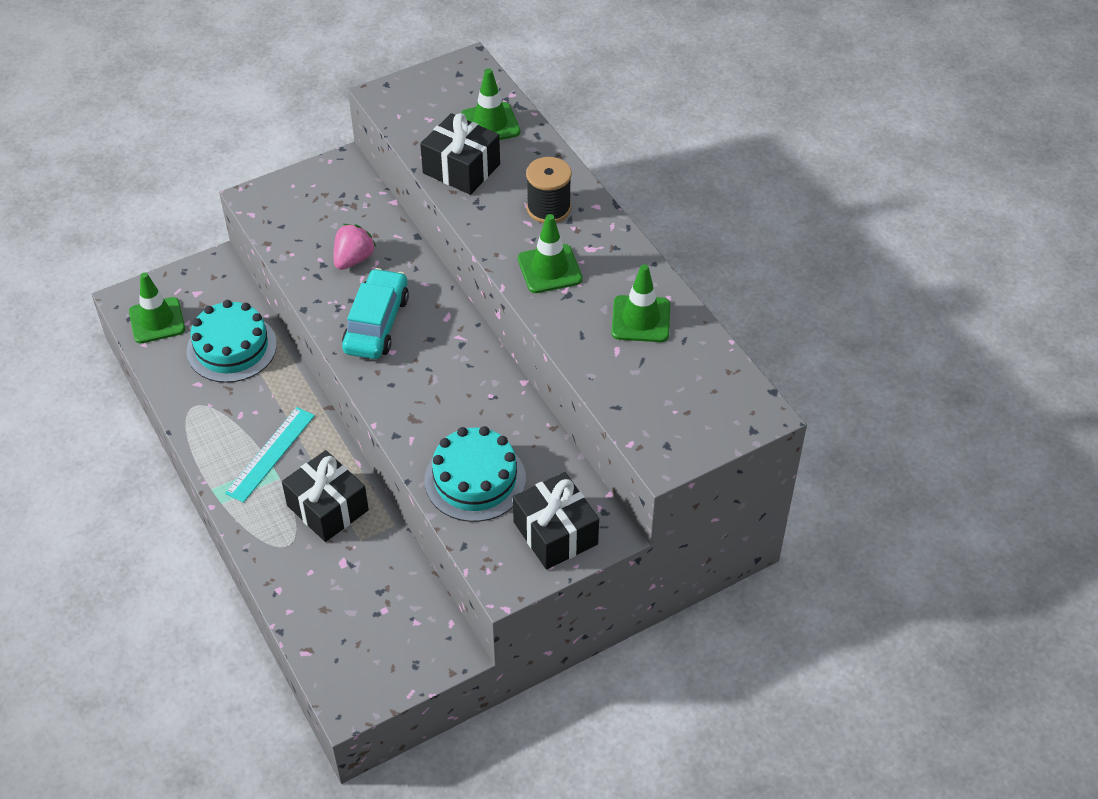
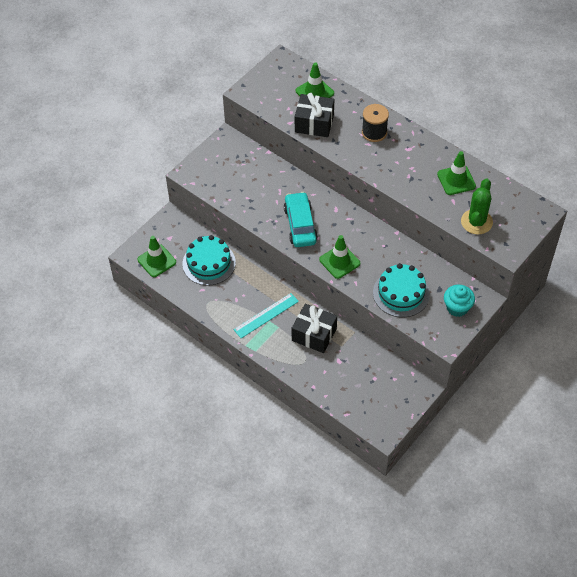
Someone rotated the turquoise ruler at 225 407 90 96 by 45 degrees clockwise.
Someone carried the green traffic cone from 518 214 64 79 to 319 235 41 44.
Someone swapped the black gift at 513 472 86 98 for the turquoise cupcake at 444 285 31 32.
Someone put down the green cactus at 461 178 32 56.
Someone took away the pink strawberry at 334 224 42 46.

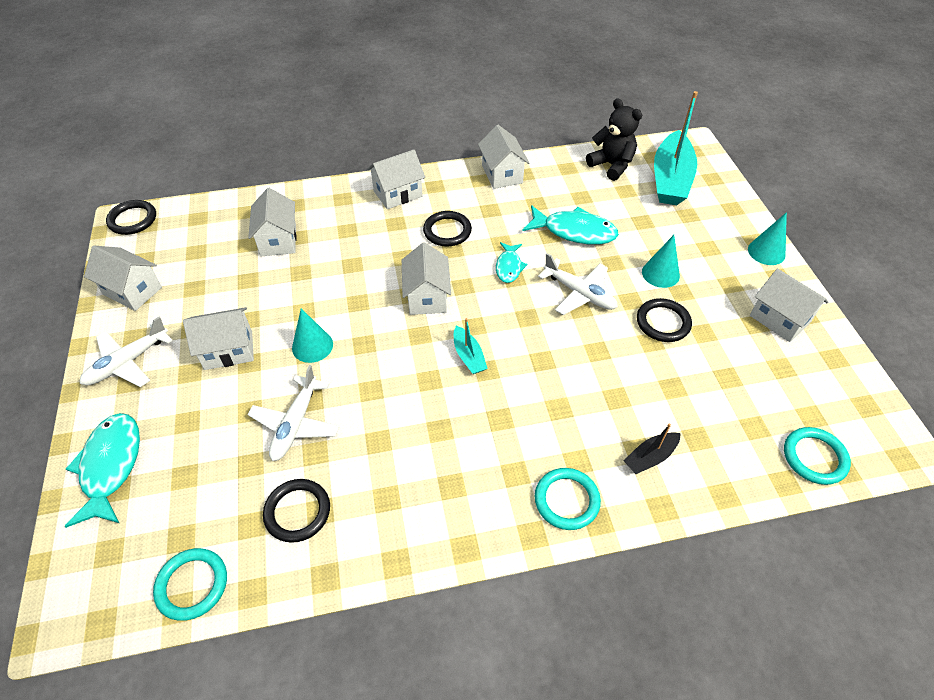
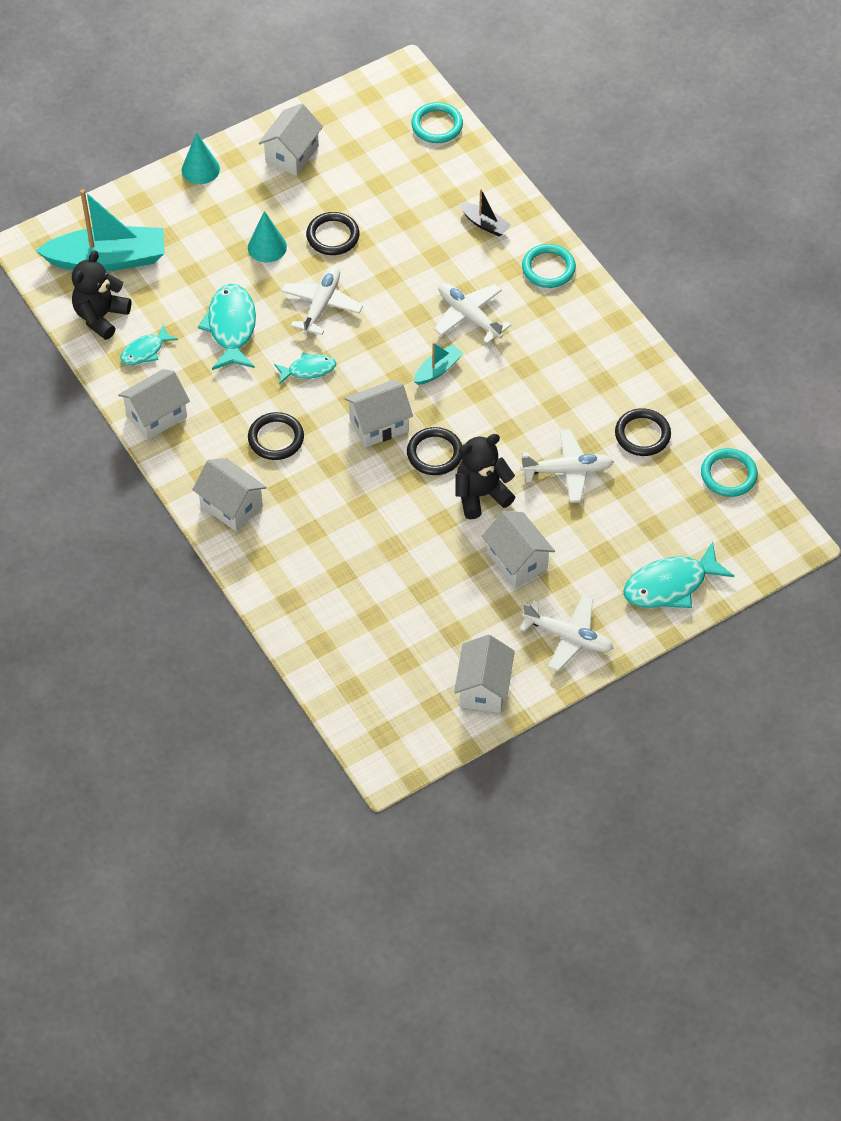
Someone put down the turquoise fish at 120 324 58 41.
Someone carried the black ring from 106 200 50 35 to 407 427 55 48.
Someone put down the white plane at 434 283 77 61.
Someone swapped the turquoise cone at 292 308 41 55 for the black teddy bear at 456 434 59 85.
Someone took away the white house at 248 188 49 68.

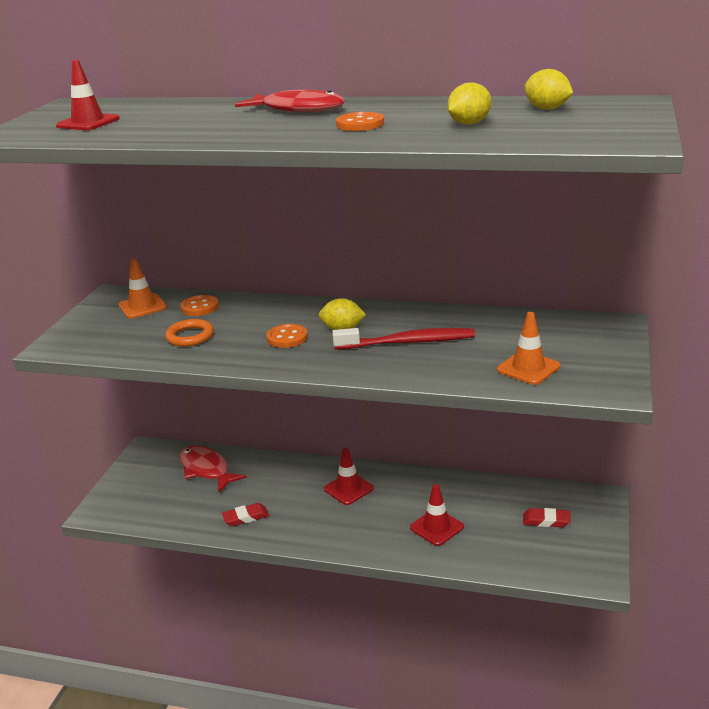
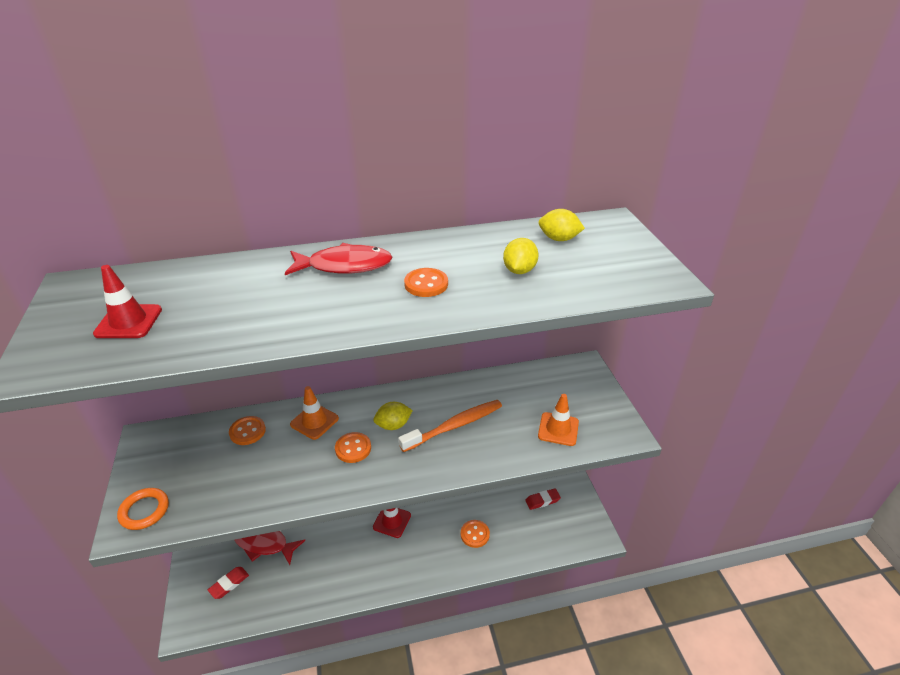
Someone carried the orange ring from 165 319 49 28 to 117 488 52 42.
Someone carried the red eraser from 222 503 47 23 to 208 567 41 32.
Someone carried the orange traffic cone from 119 259 48 60 to 290 386 49 54.
Someone repainted the red toothbrush at 332 328 143 22, which became the orange toothbrush at 398 400 104 52.
Someone swapped the red traffic cone at 410 484 54 62 for the orange button at 461 520 29 28.

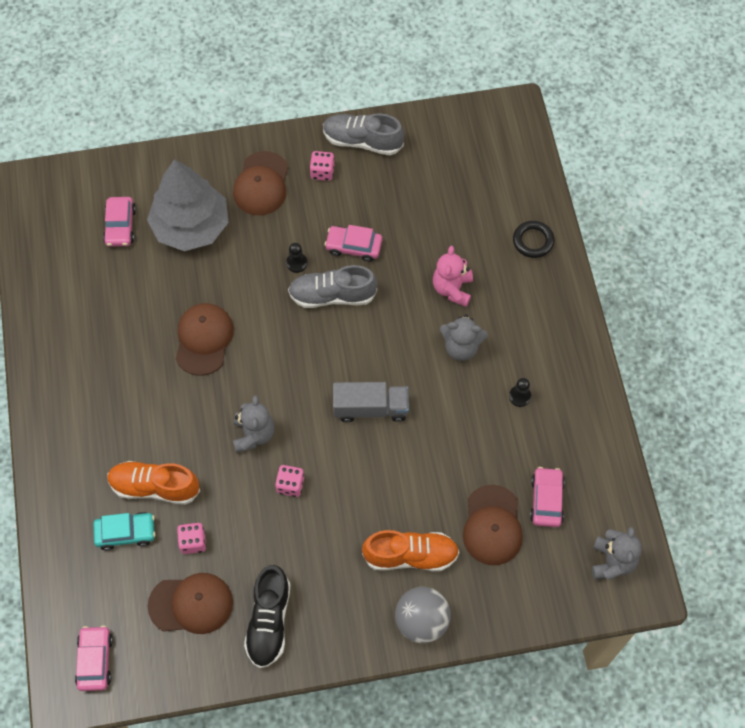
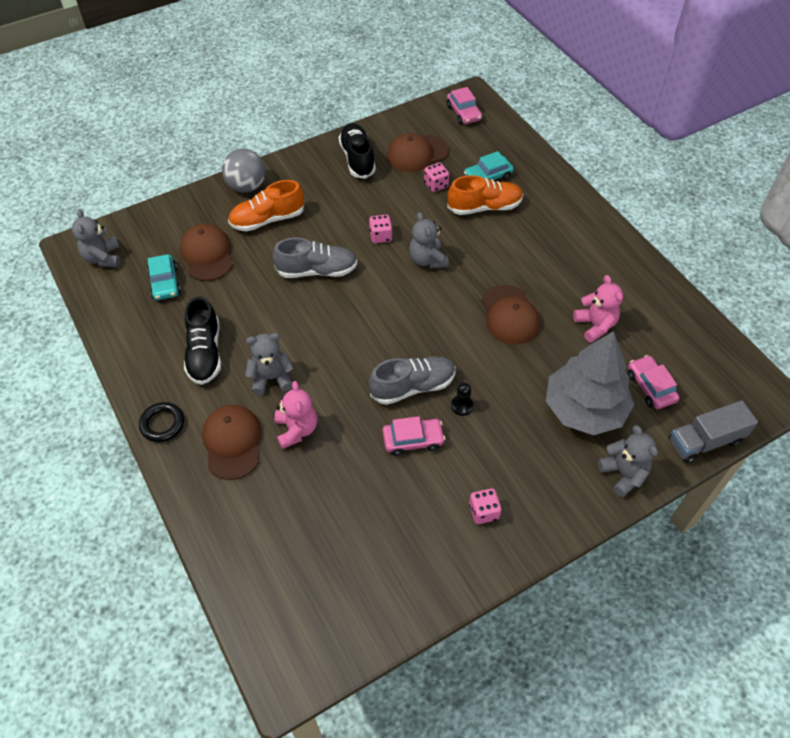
Someone carried the black ring from 513 221 41 37 to 139 402 45 40.
Someone repainted the pink car at 530 467 35 60, which became the turquoise car at 147 254 34 46.
Someone swapped the black pawn at 509 378 22 29 for the black shoe at 184 296 37 89.
Someone carried the brown cap from 233 151 56 64 to 202 405 60 75.
Someone carried the grey shoe from 323 113 81 42 to 273 238 84 40.
Someone put down the pink teddy bear at 573 275 50 68.
Someone put down the grey teddy bear at 597 425 61 72.
Someone carried the grey truck from 333 382 76 40 to 669 400 89 64.

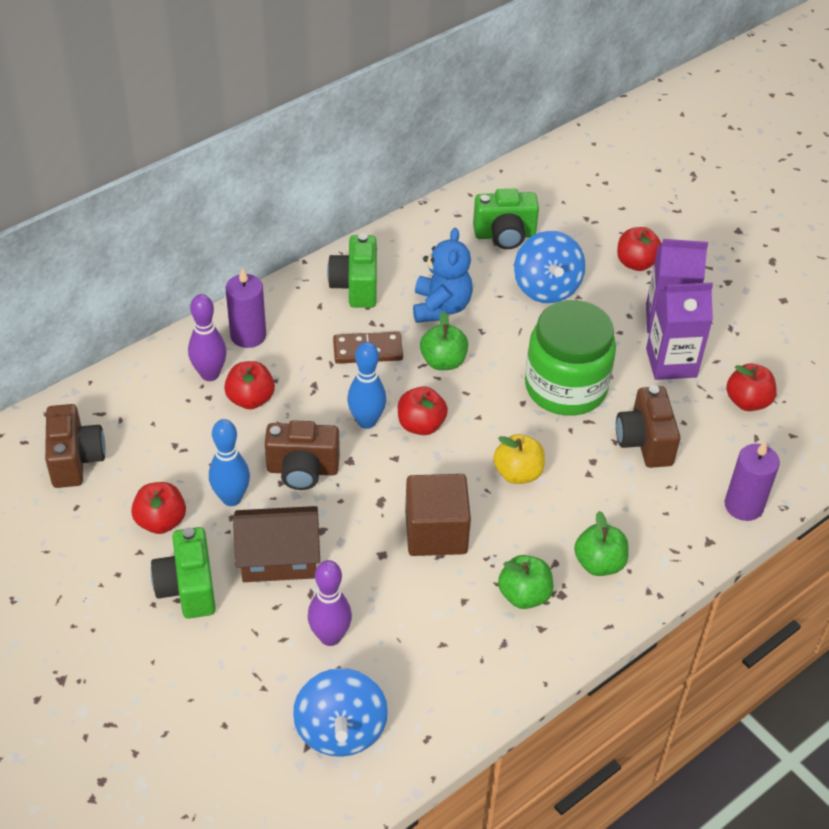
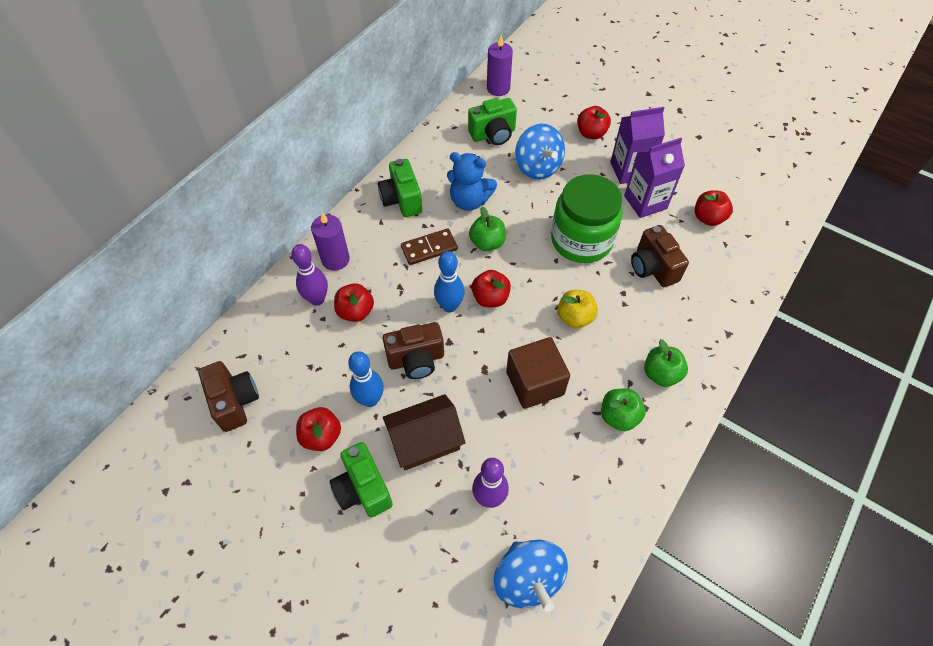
Someone rotated the blue teddy bear at 413 228 60 95 by 120 degrees clockwise.
Someone carried the purple candle from 725 441 55 80 to 487 35 26 61.

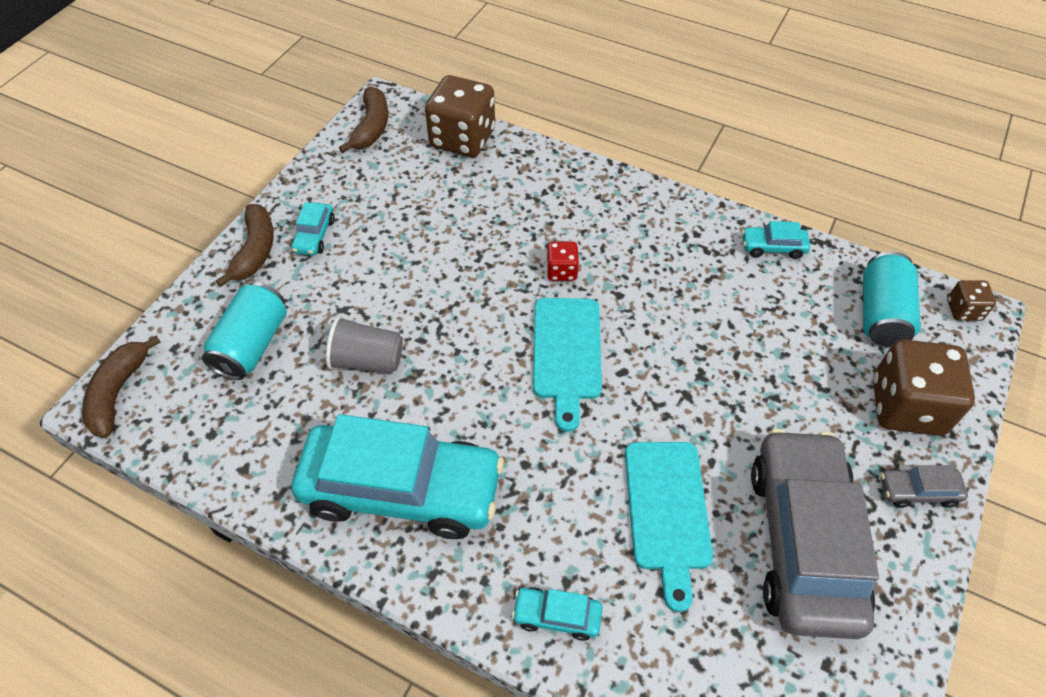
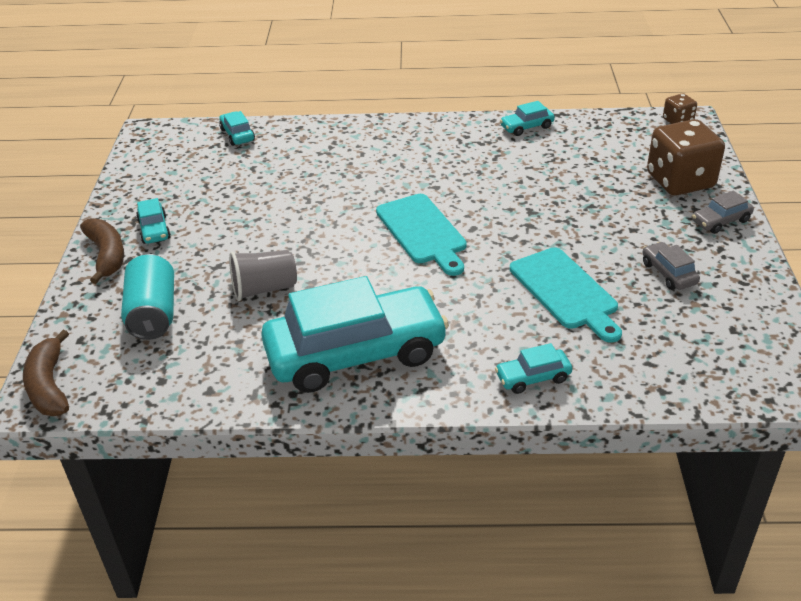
Someone swapped the brown dice at 425 75 70 82 for the turquoise car at 219 111 36 35.
Someone scaled the grey car at 751 429 128 210 by 0.40.
Someone took away the brown banana at 339 87 49 66.
Someone took away the red dice at 546 242 33 39.
Someone took away the turquoise can at 863 252 58 95.

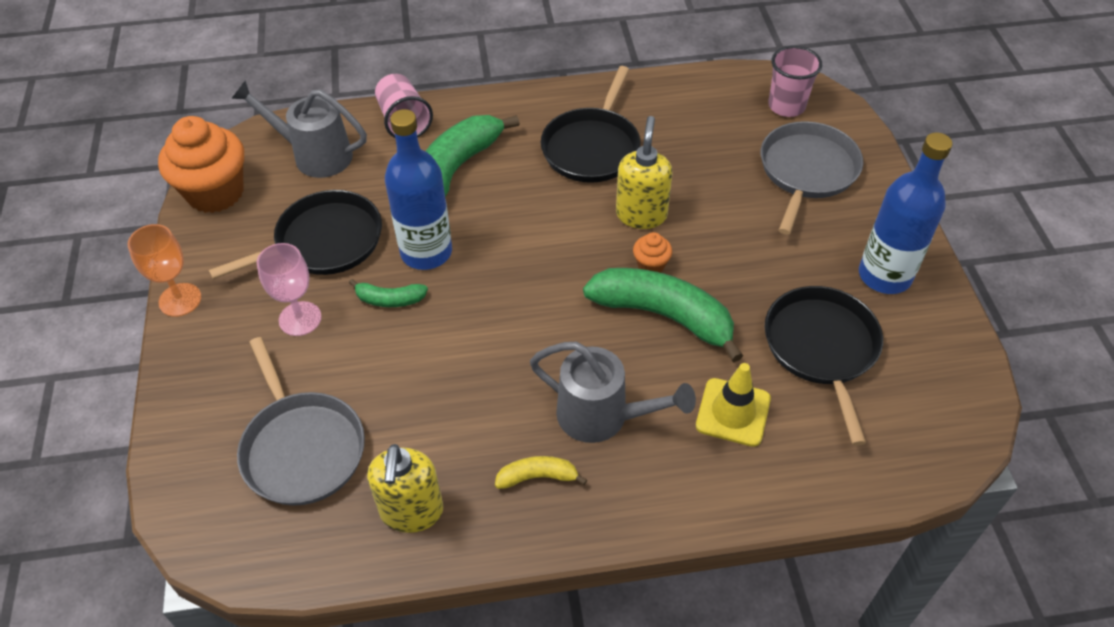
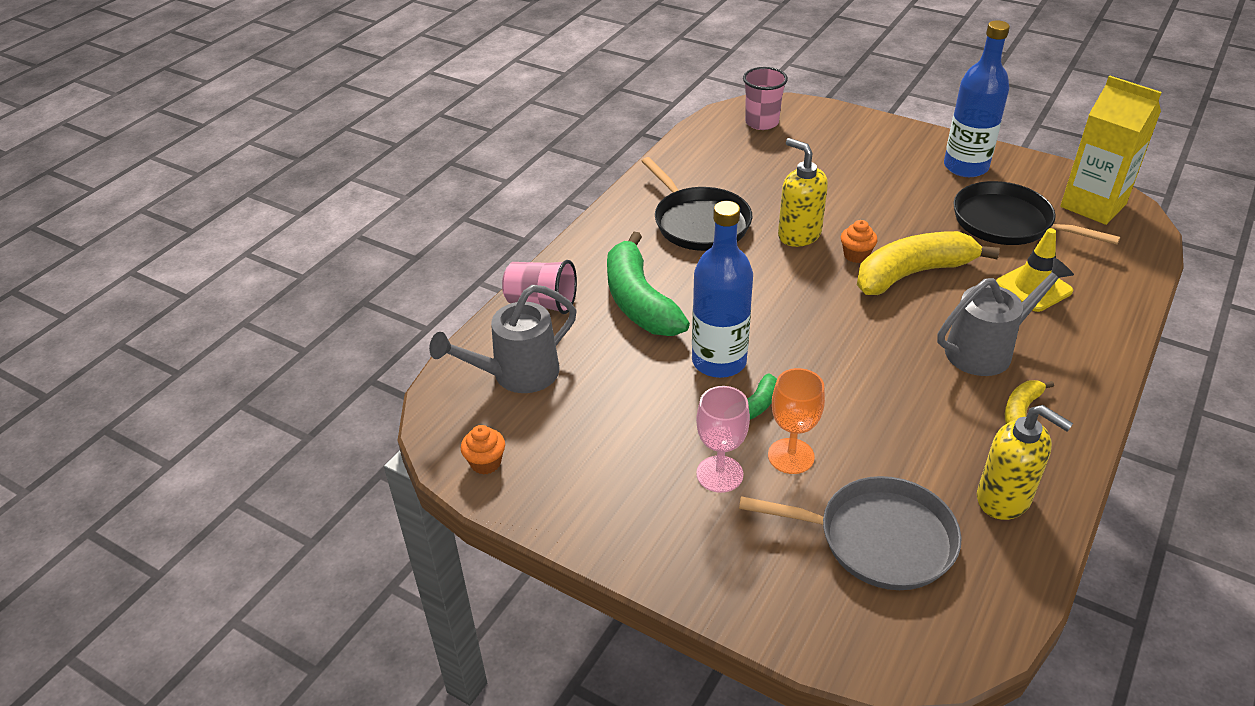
Someone scaled the orange cupcake at 158 116 86 97 by 0.45.
Someone carried the orange goblet from 128 224 73 93 to 768 368 57 106.
Someone repainted the green banana at 583 268 160 94, which became the yellow banana at 857 231 143 64.
Someone put down the yellow carton at 1060 76 102 149.
Someone took away the black pan at 209 190 173 89.
Someone took away the grey pan at 761 121 102 114.

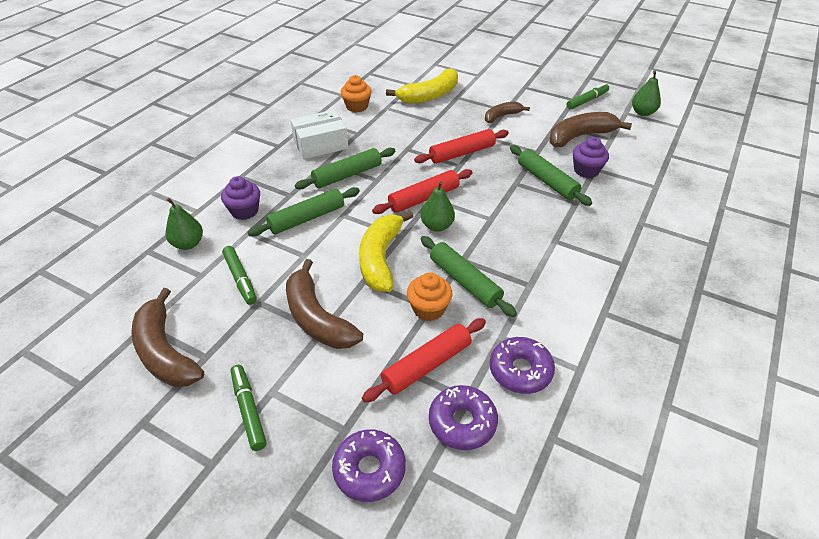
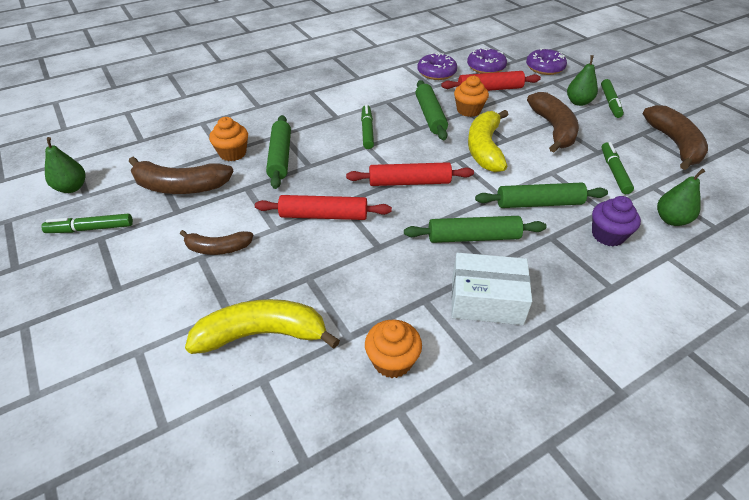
Someone repainted the purple cupcake at 573 137 36 41, which became the orange cupcake at 209 117 39 44.
Someone put down the green marker at 361 104 13 45.
Someone rotated the yellow banana at 359 211 55 81 by 150 degrees clockwise.
Someone carried the green pear from 421 181 34 51 to 567 55 31 51.

